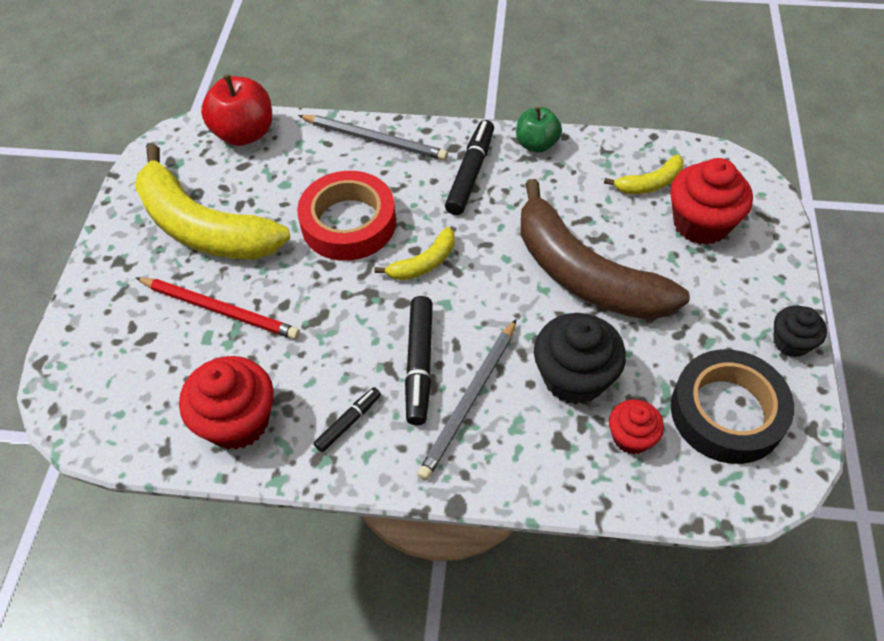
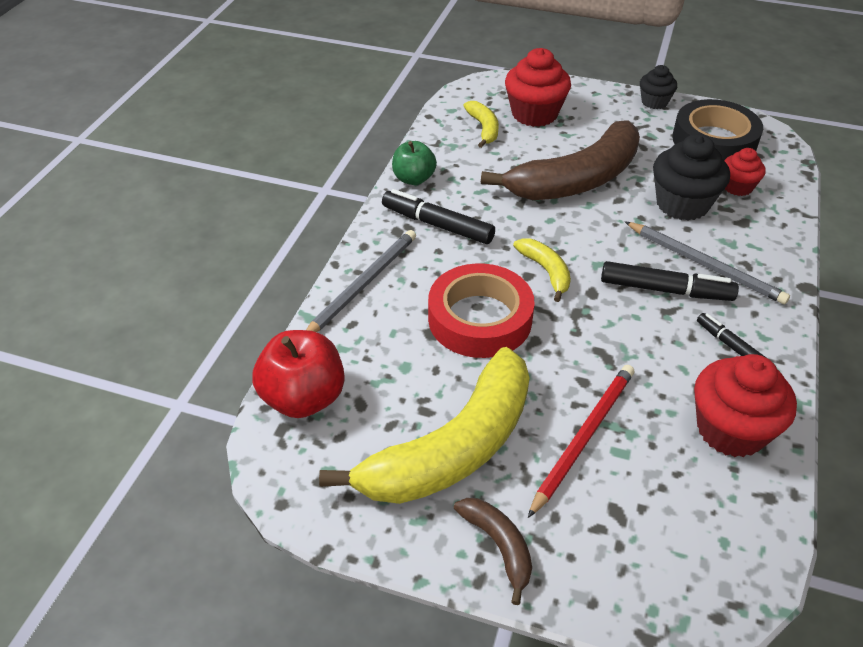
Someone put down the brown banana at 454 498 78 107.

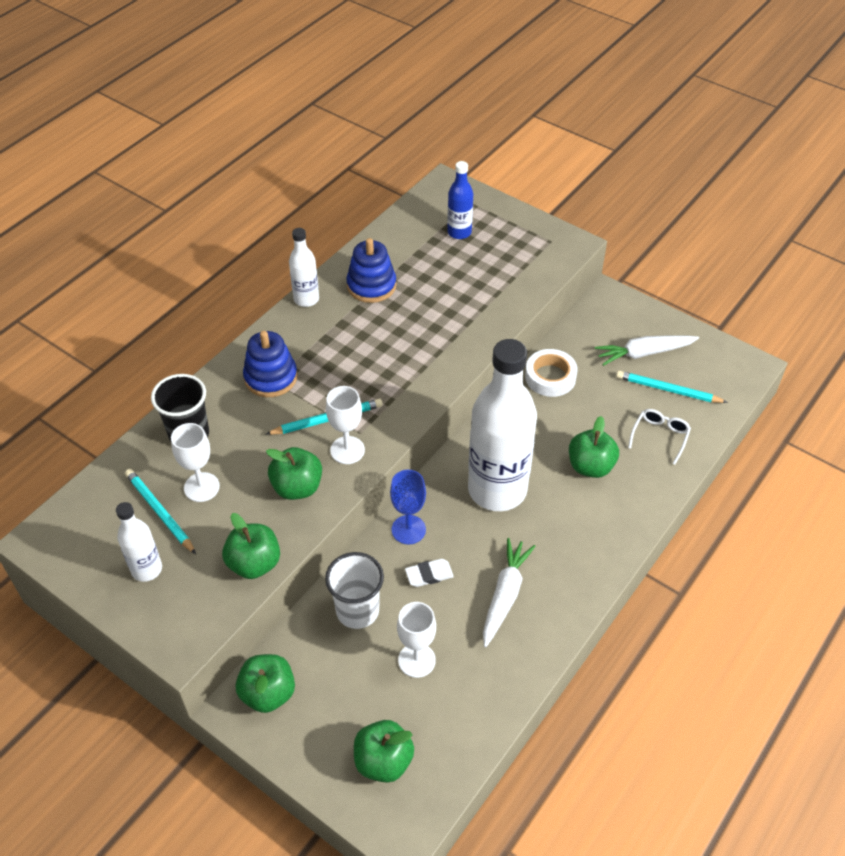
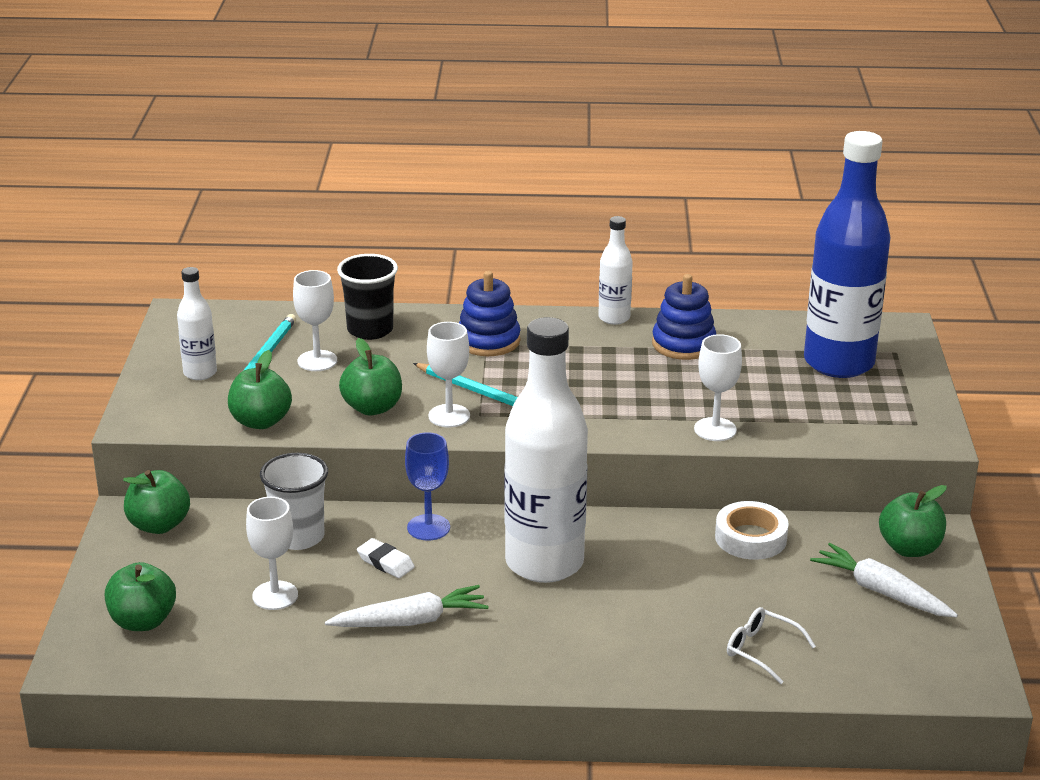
Someone put down the white goblet at 694 334 48 107.
Someone rotated the white glasses at 628 409 63 56 by 135 degrees counterclockwise.
Someone scaled the blue bottle at 447 161 26 78 by 2.13.
Someone carried the green apple from 569 416 50 62 to 879 485 68 72.
Someone took away the turquoise pencil at 616 371 112 32.

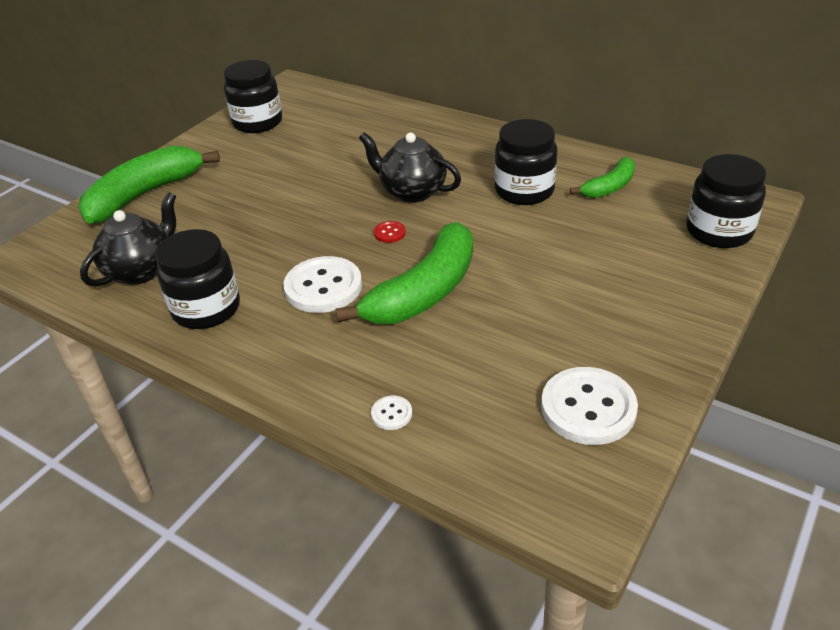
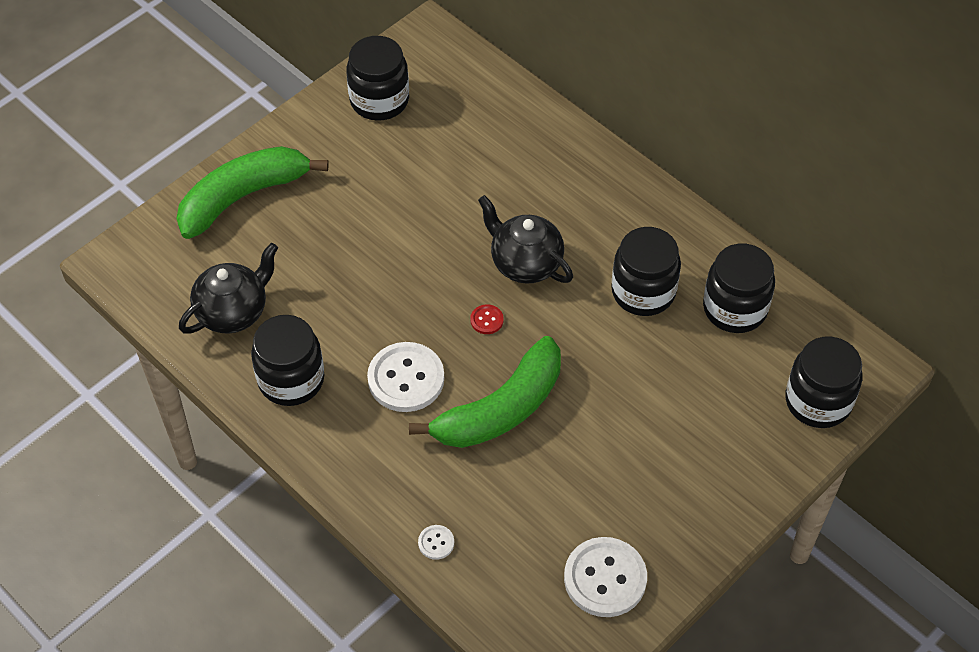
Someone swapped the green banana at 570 157 65 41 for the black jar at 703 244 72 89.

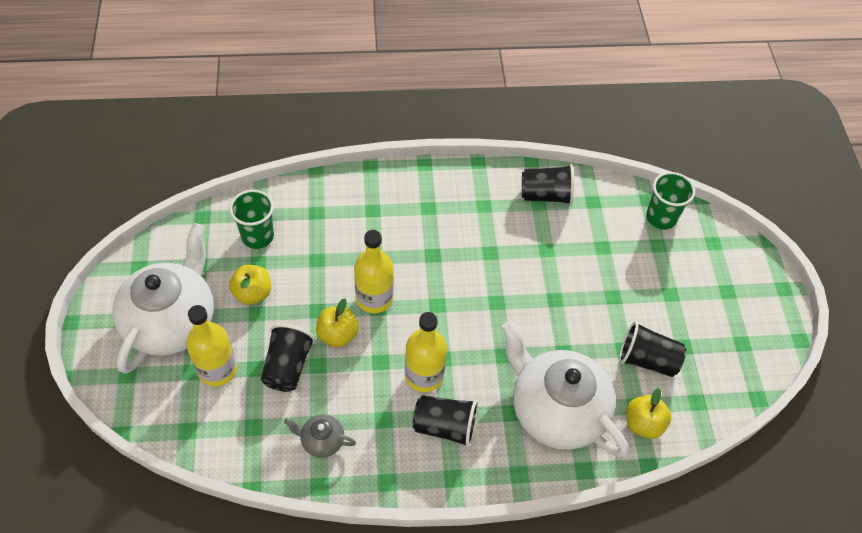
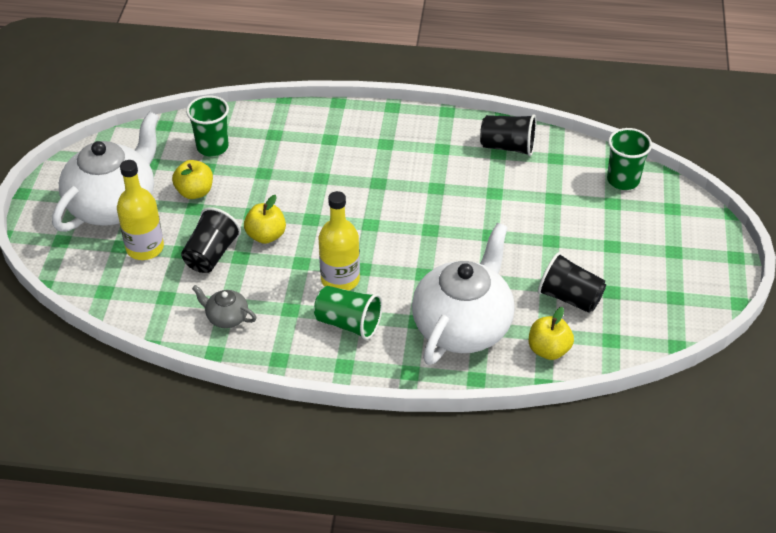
Someone repainted the black cup at 413 395 65 53, which became the green cup at 314 286 69 54.
Someone rotated the white teapot at 501 320 127 137 by 60 degrees clockwise.
Someone took away the yellow bottle at 354 230 40 83.

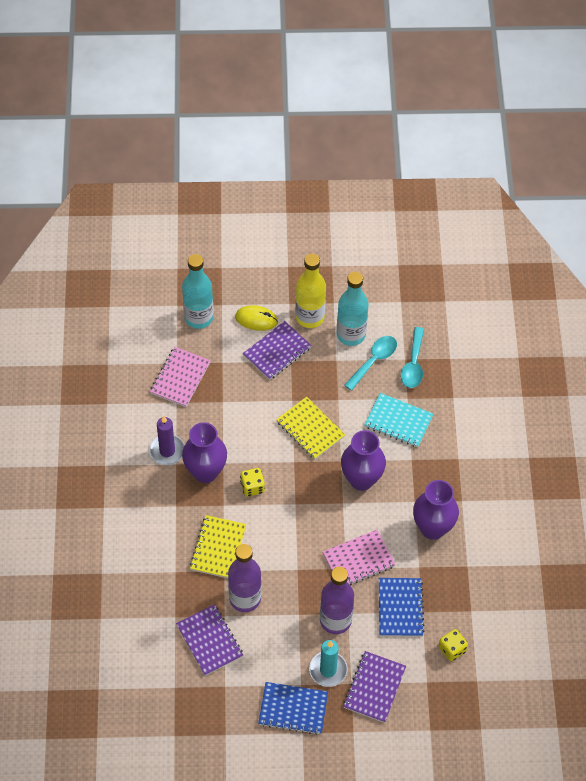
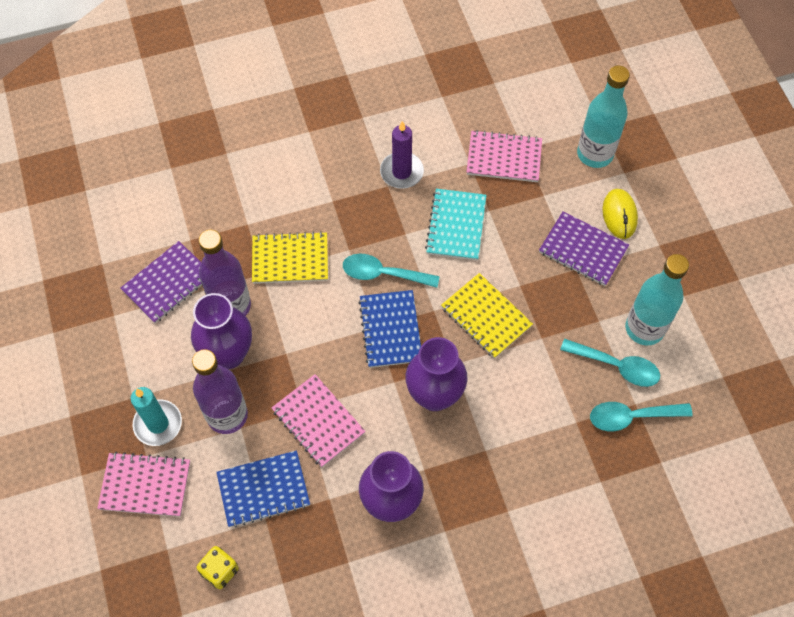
Someone repainted the purple notebook at 343 651 63 72, which became the pink notebook at 97 452 93 65.
Someone carried the purple vase from 182 422 45 61 to 191 293 61 76.
Someone swapped the yellow dice at 240 468 25 28 for the turquoise spoon at 343 254 97 34.
Someone carried the blue notebook from 258 682 70 53 to 358 290 63 78.
Someone carried the turquoise notebook from 364 393 69 55 to 425 189 61 71.
Someone rotated the yellow notebook at 276 397 69 63 by 75 degrees counterclockwise.
Someone took away the yellow bottle at 295 254 31 74.

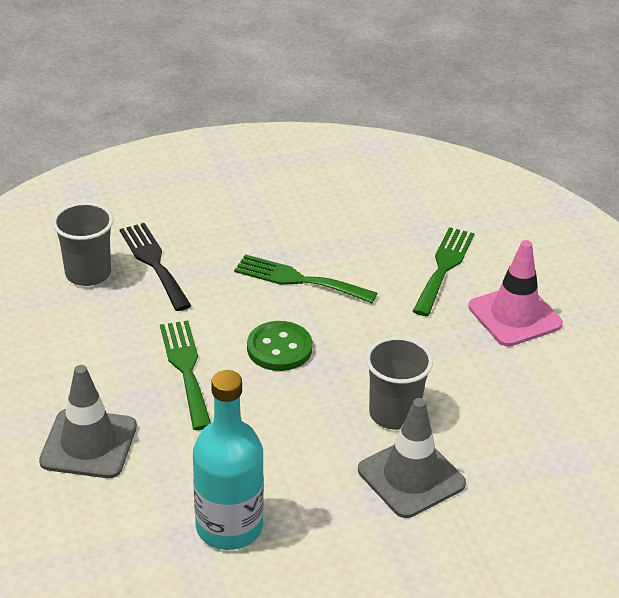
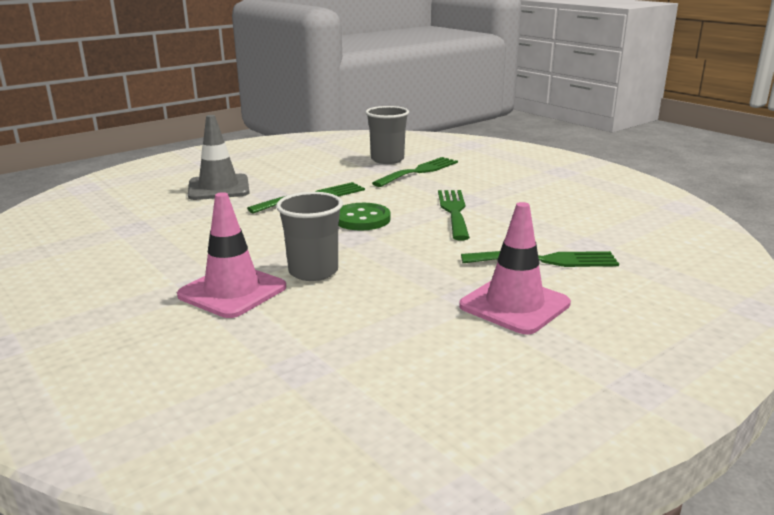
Someone repainted the grey traffic cone at 358 398 108 120, which became the pink traffic cone at 177 192 109 126.
Someone repainted the black fork at 120 223 71 88, which became the green fork at 372 157 86 30.
Someone took away the turquoise bottle at 193 370 71 180.

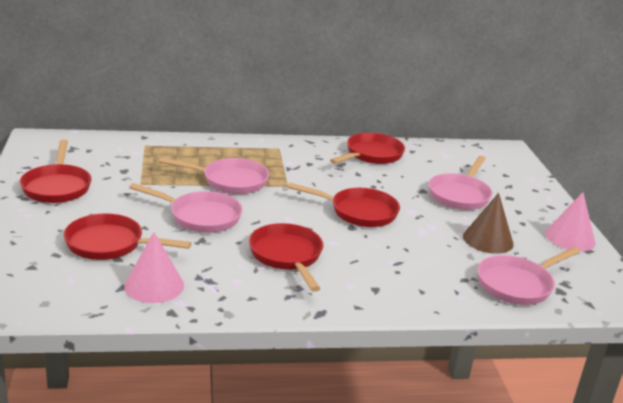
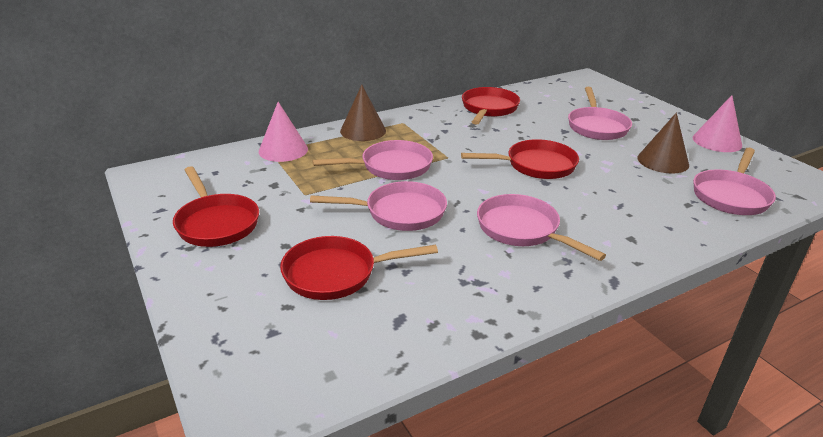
Someone carried the pink cone from 124 232 60 71 to 259 102 49 60.
Someone put down the brown cone at 340 85 46 56.
Someone repainted the red pan at 249 223 75 69, which became the pink pan at 477 194 129 67.

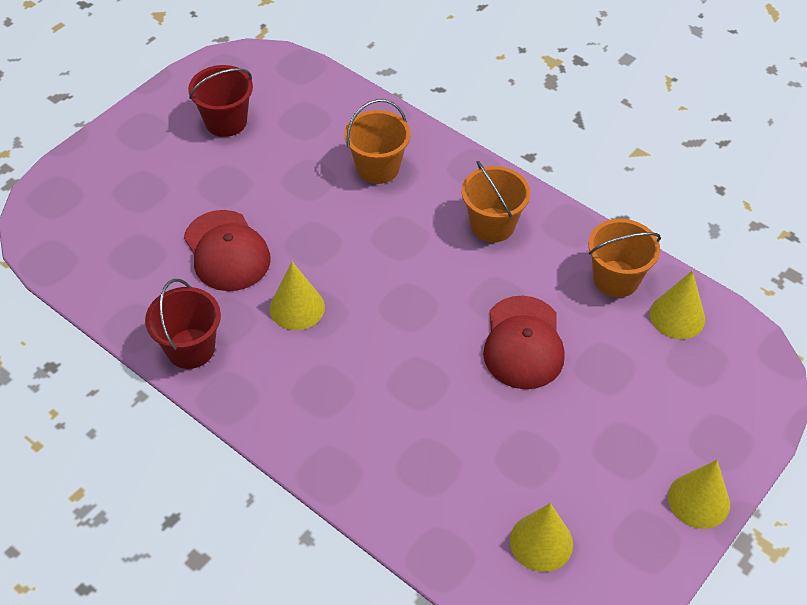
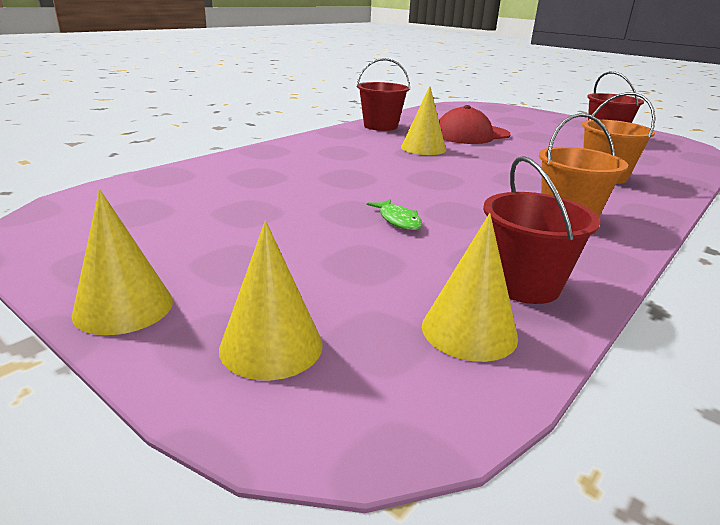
Someone carried the yellow cone from 510 503 63 69 to 219 221 103 159.
Someone swapped the red cap at 483 296 82 93 for the green fish at 367 199 55 31.
Someone repainted the orange bucket at 588 219 73 78, which became the red bucket at 483 156 117 148.

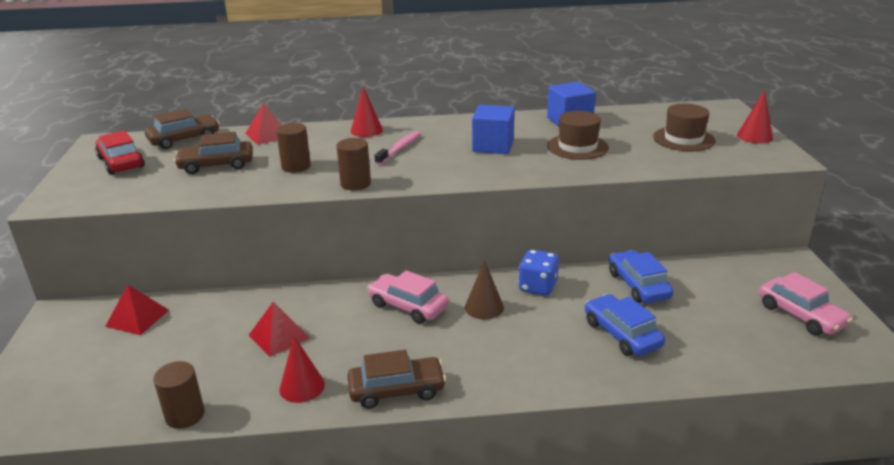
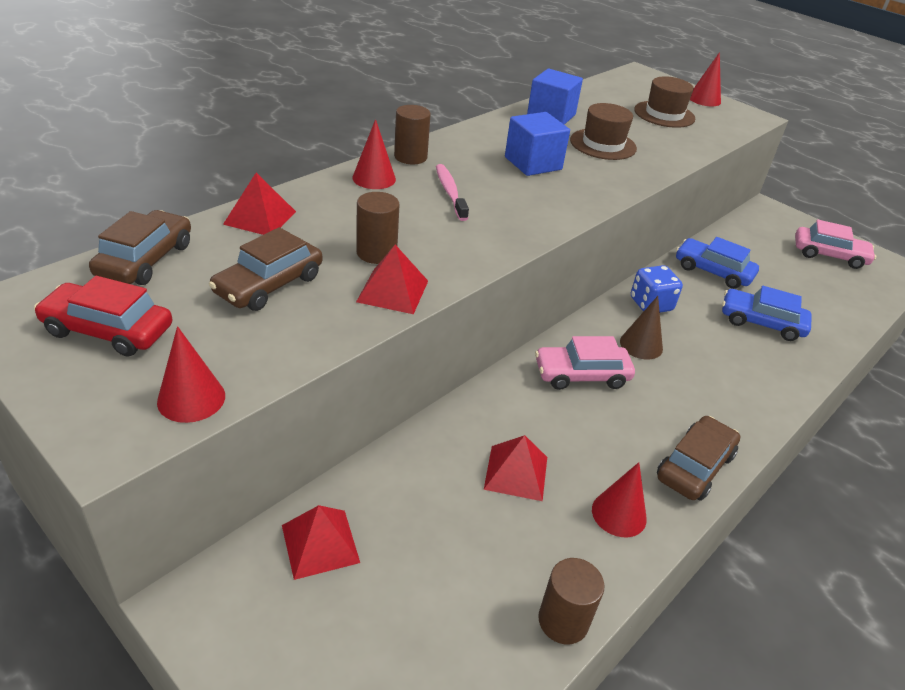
Someone put down the red cone at 157 326 68 97.
Someone put down the red pyramid at 356 245 72 69.
Someone carried the brown cylinder from 336 138 35 52 to 394 105 37 59.

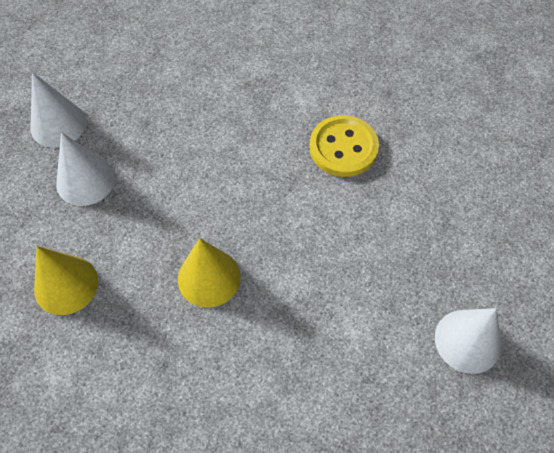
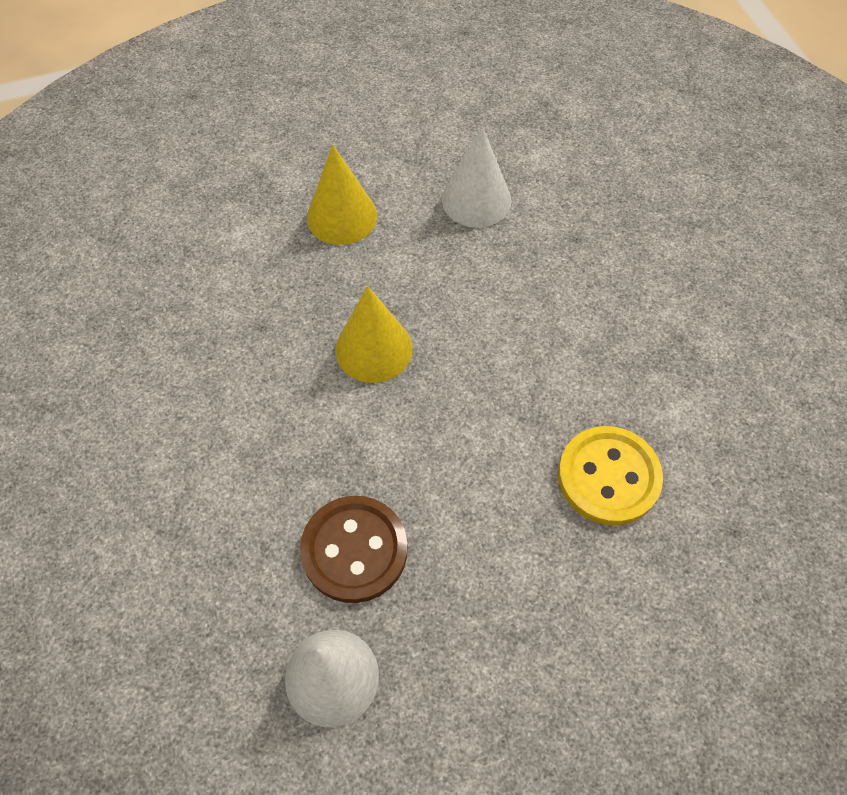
Someone put down the brown button at 300 496 108 107.
Someone took away the white cone at 30 72 56 76.

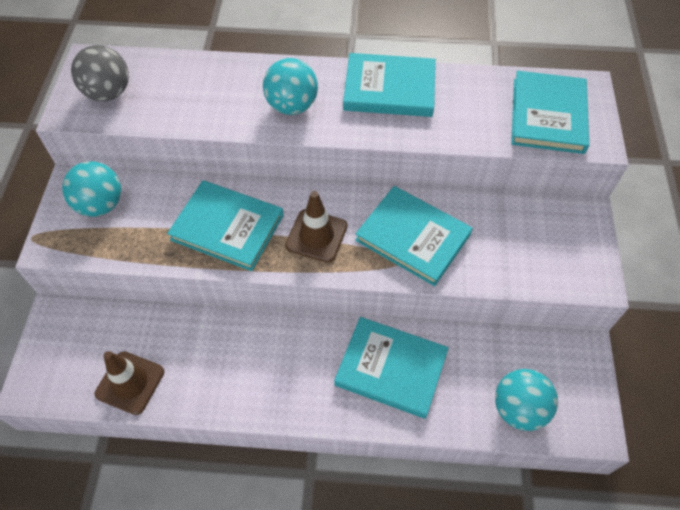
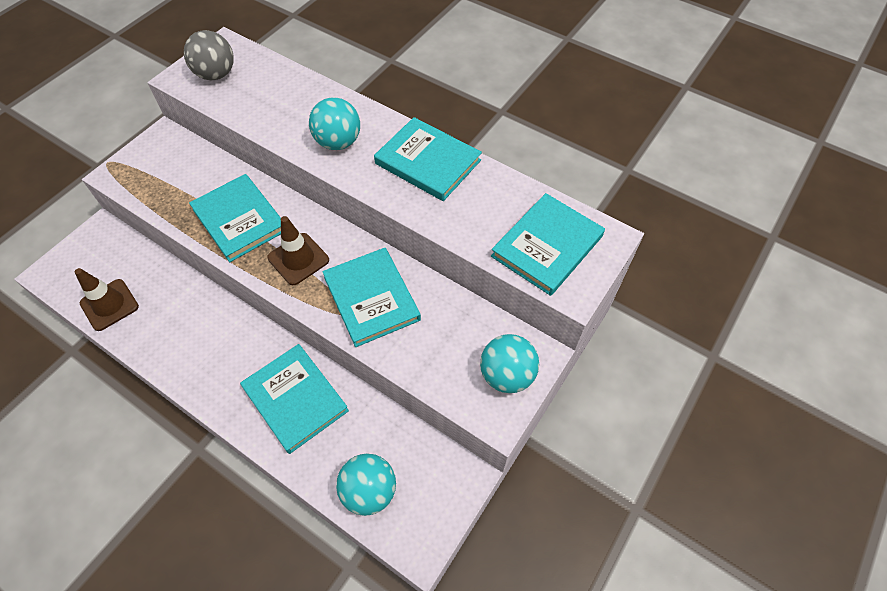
Someone carried the turquoise ball from 62 161 59 56 to 480 334 59 59.

